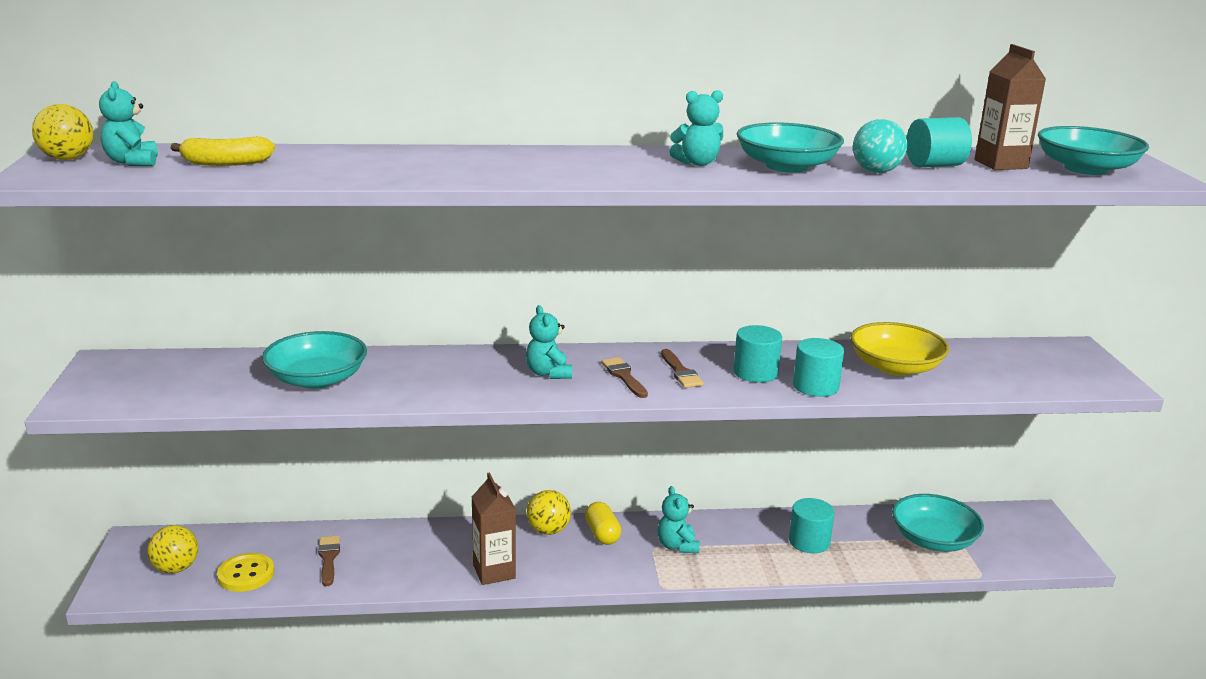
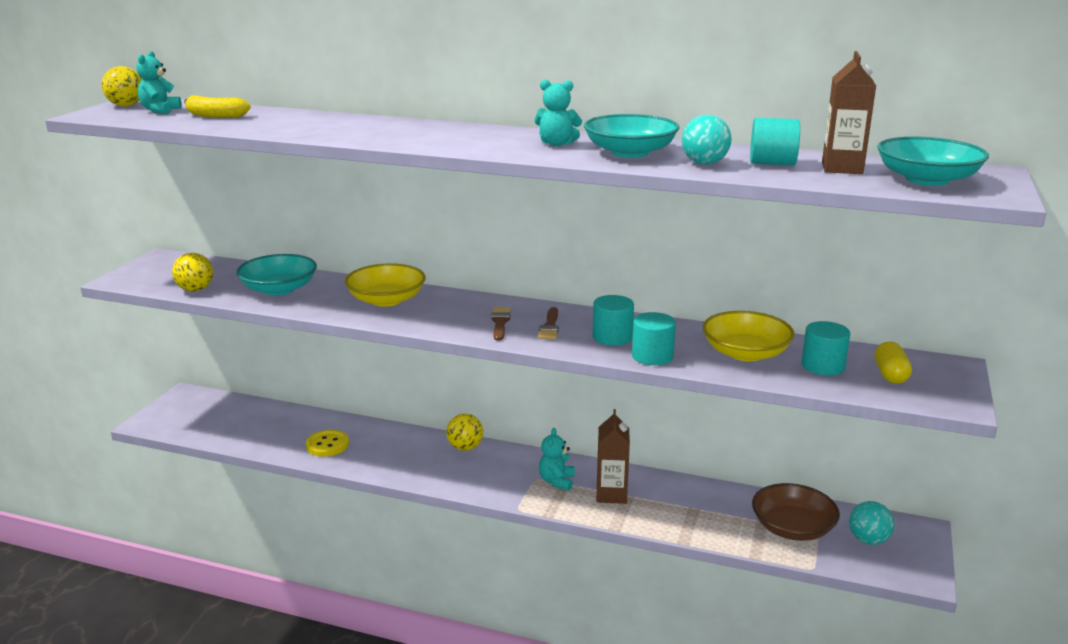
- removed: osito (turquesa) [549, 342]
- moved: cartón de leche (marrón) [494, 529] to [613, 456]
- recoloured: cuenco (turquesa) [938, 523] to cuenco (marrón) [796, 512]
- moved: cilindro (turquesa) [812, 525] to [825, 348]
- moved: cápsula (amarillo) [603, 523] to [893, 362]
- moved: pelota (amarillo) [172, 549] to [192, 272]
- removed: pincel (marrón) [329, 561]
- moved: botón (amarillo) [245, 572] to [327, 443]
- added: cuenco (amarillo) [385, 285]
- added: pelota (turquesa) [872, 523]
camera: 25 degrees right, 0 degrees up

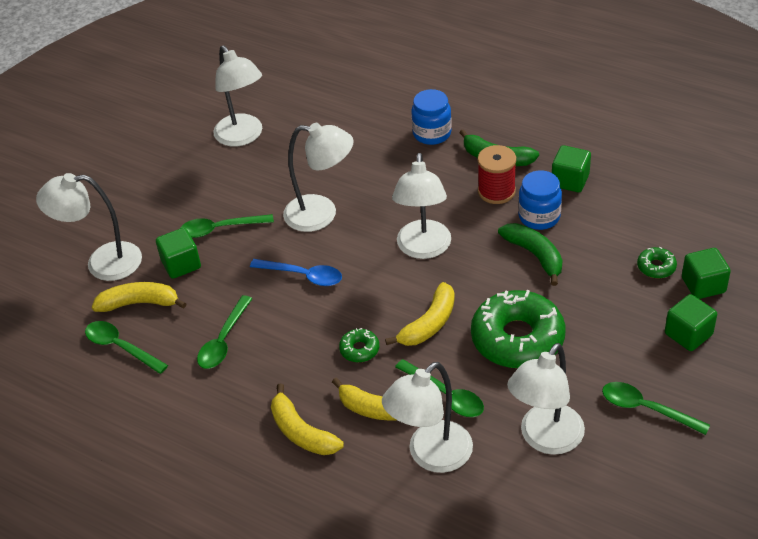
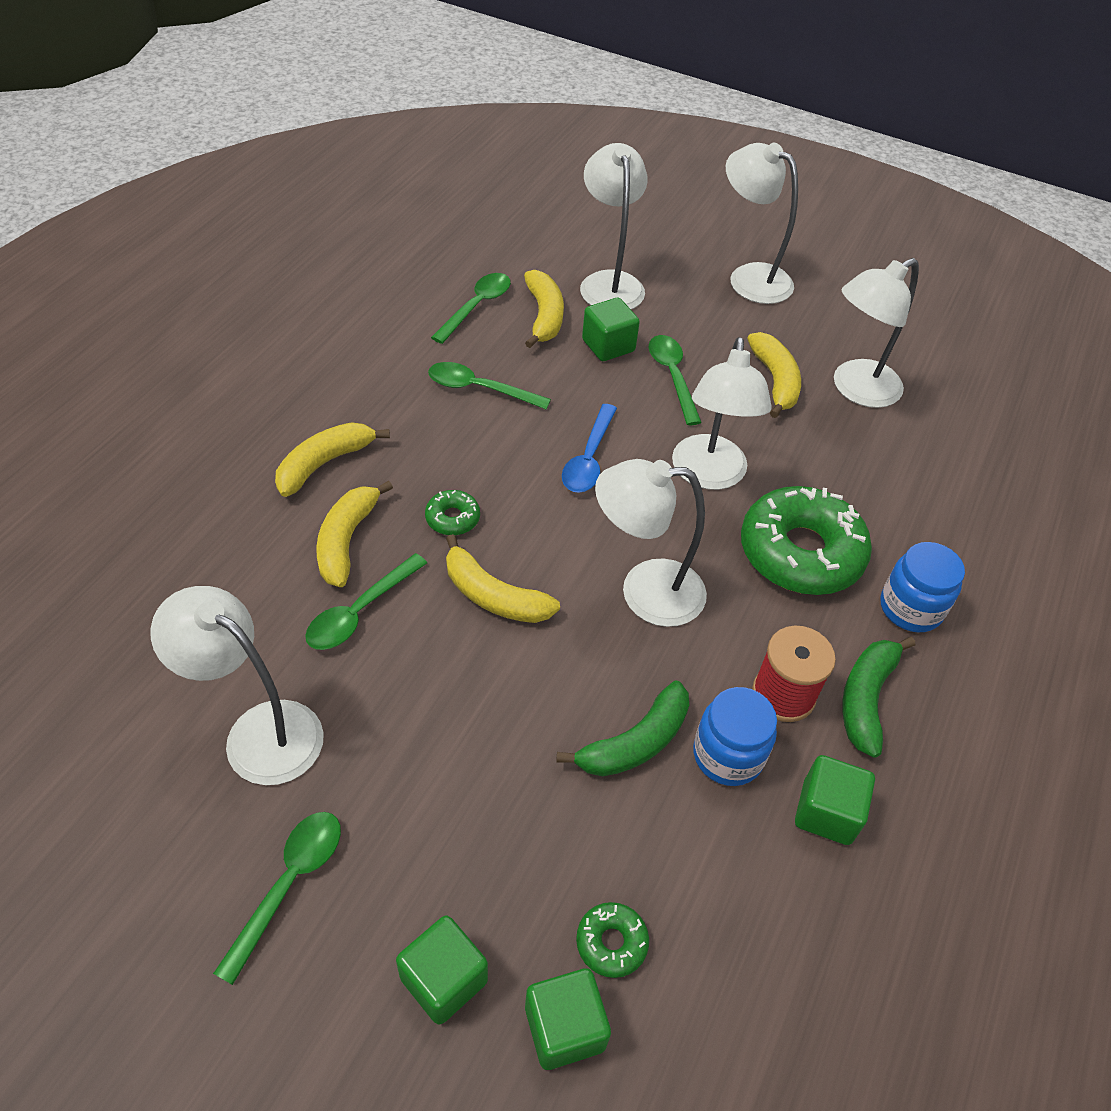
- moved: rosquilla (verde) [518, 329] to [806, 540]
- moved: lámpara (blanco) [427, 417] to [762, 223]
- added: plátano (amarillo) [774, 375]
camera: 80 degrees right, 5 degrees up

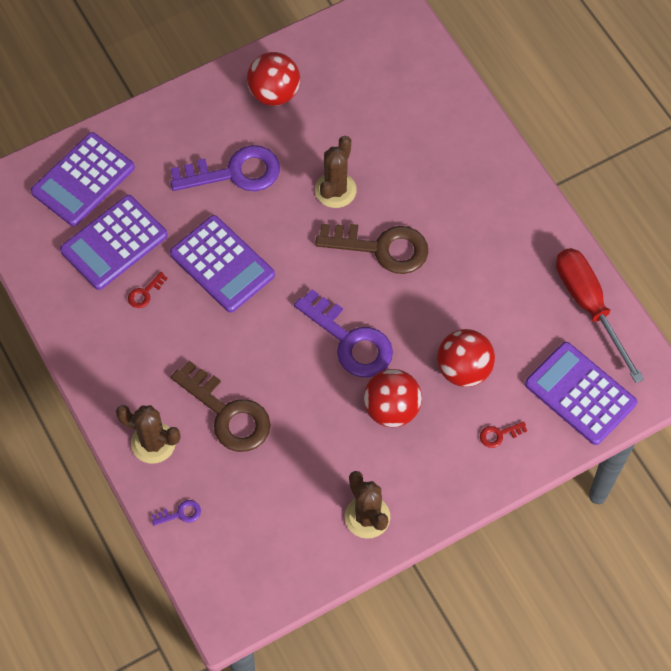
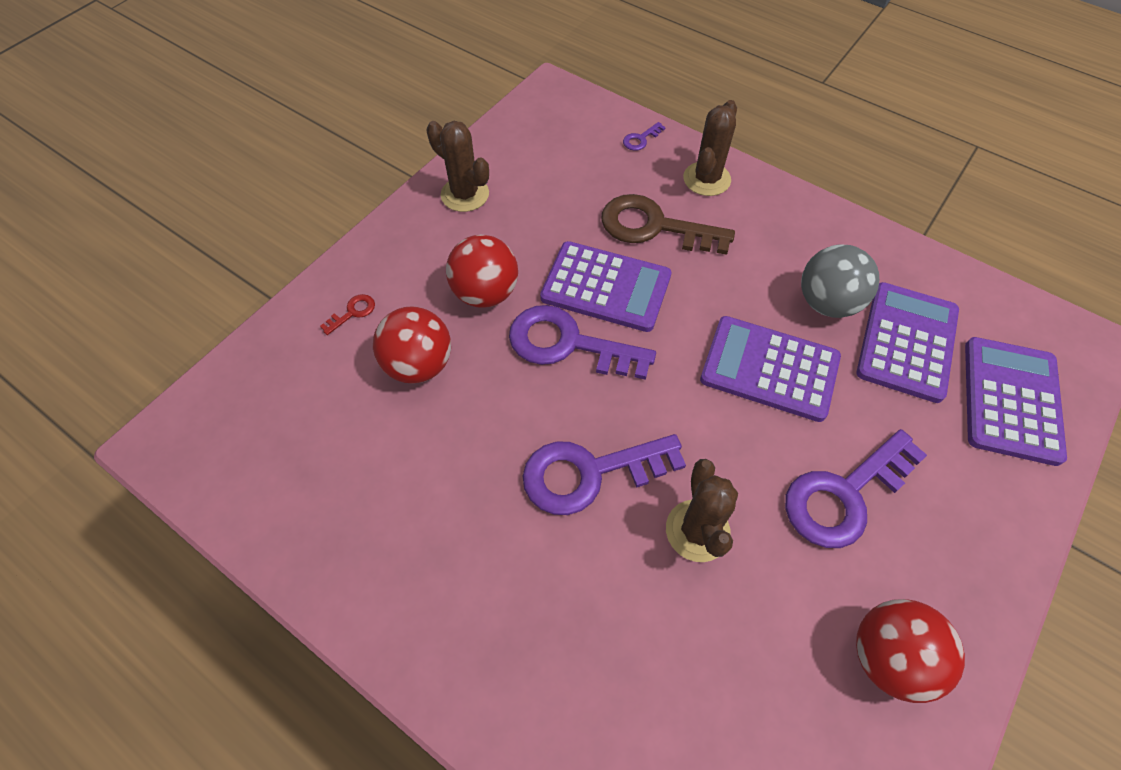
- recoloured: llave (marrón) [371, 249] to llave (morado) [604, 474]
- removed: destornillador (rojo) [600, 315]
- replaced: llave (rojo) [148, 290] to pelota (gris) [840, 281]
- moved: calculadora (morado) [581, 393] to [605, 286]
- turned: cactus (marrón) [148, 434] = [710, 148] 60 degrees counterclockwise
camera: 155 degrees right, 5 degrees down

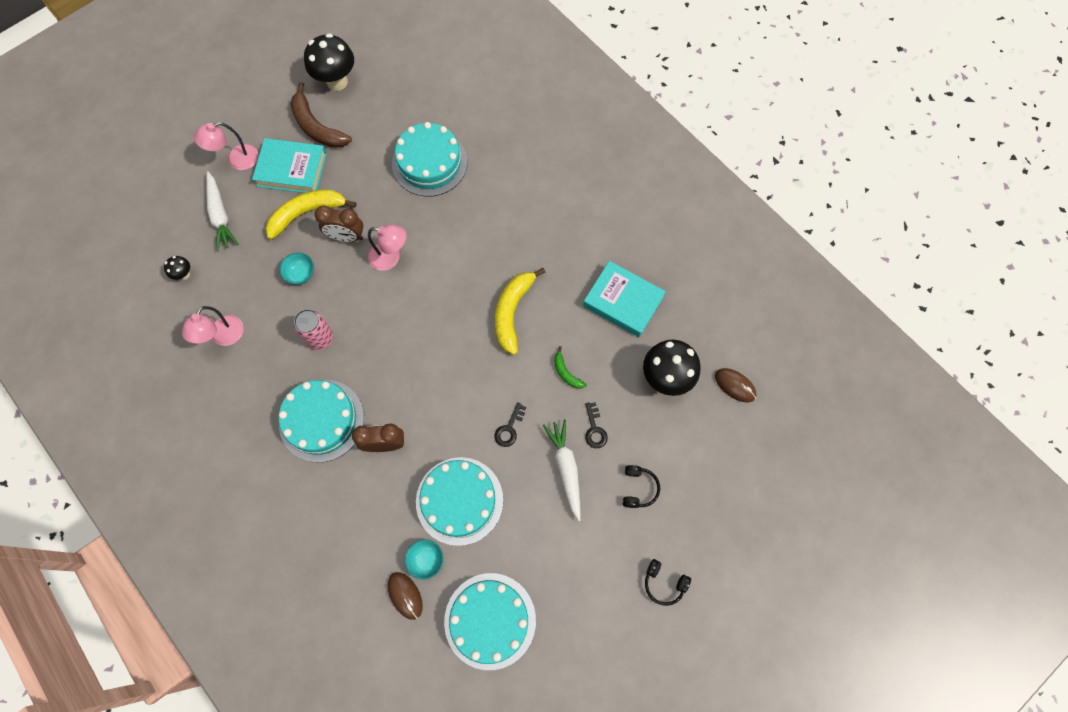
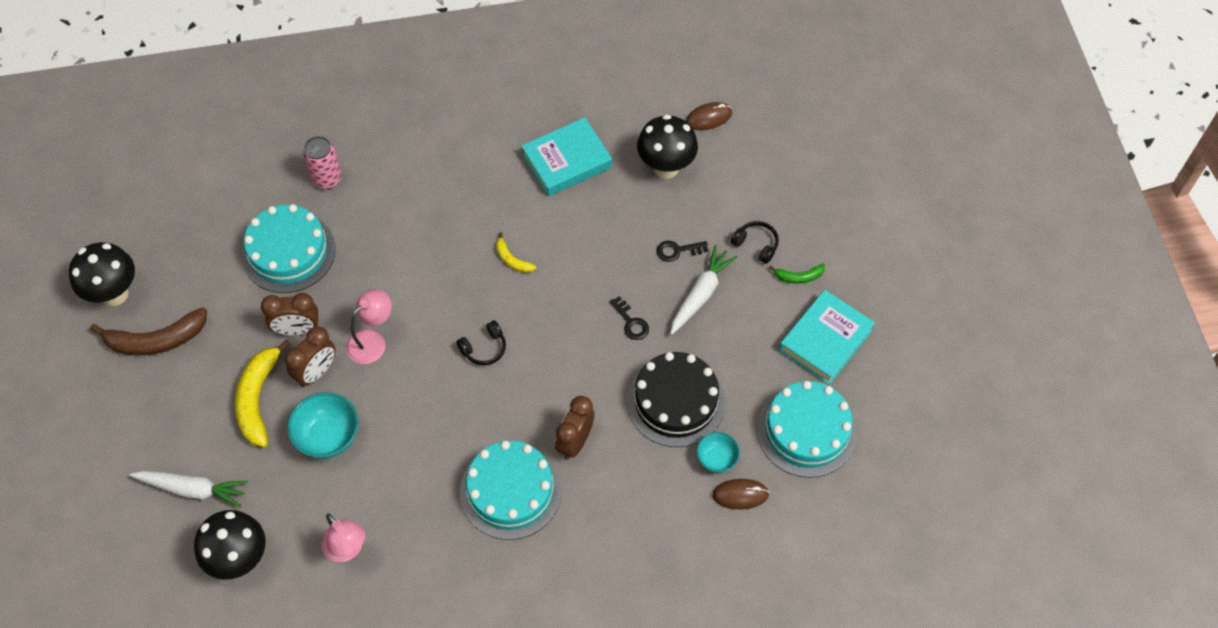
- removed: lámpara (rosa) [226, 146]
- moved: libro (turquesa) [289, 165] to [827, 337]
- resized: cuenco (turquesa) [296, 268] = [323, 425] x1.64
- resized: seta (negro) [177, 268] = [230, 545] x2.15
- resized: plátano (amarillo) [520, 311] = [516, 252] x0.50
- moved: lata (rosa) [313, 329] to [322, 162]
- moved: plátano (verde) [570, 367] to [797, 273]
- turned: llave (negro) [596, 425] = [682, 251] 150 degrees clockwise
- turned: zanahoria (blanco) [562, 470] = [704, 290] 105 degrees clockwise
- recoloured: tarta (turquesa) [459, 501] to tarta (negro) [676, 399]
- moved: auriculares (negro) [668, 582] to [481, 342]
- added: despertador (marrón) [289, 314]
camera: 60 degrees left, 10 degrees down

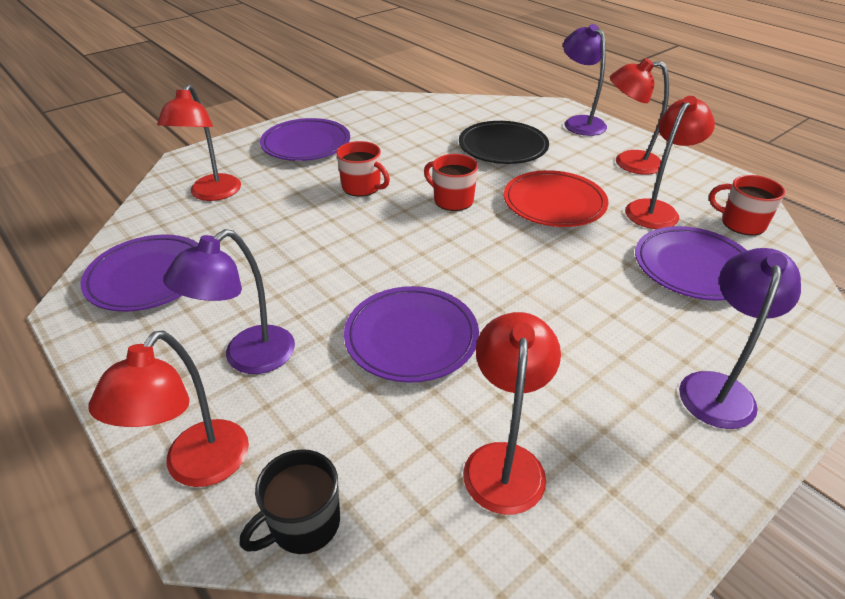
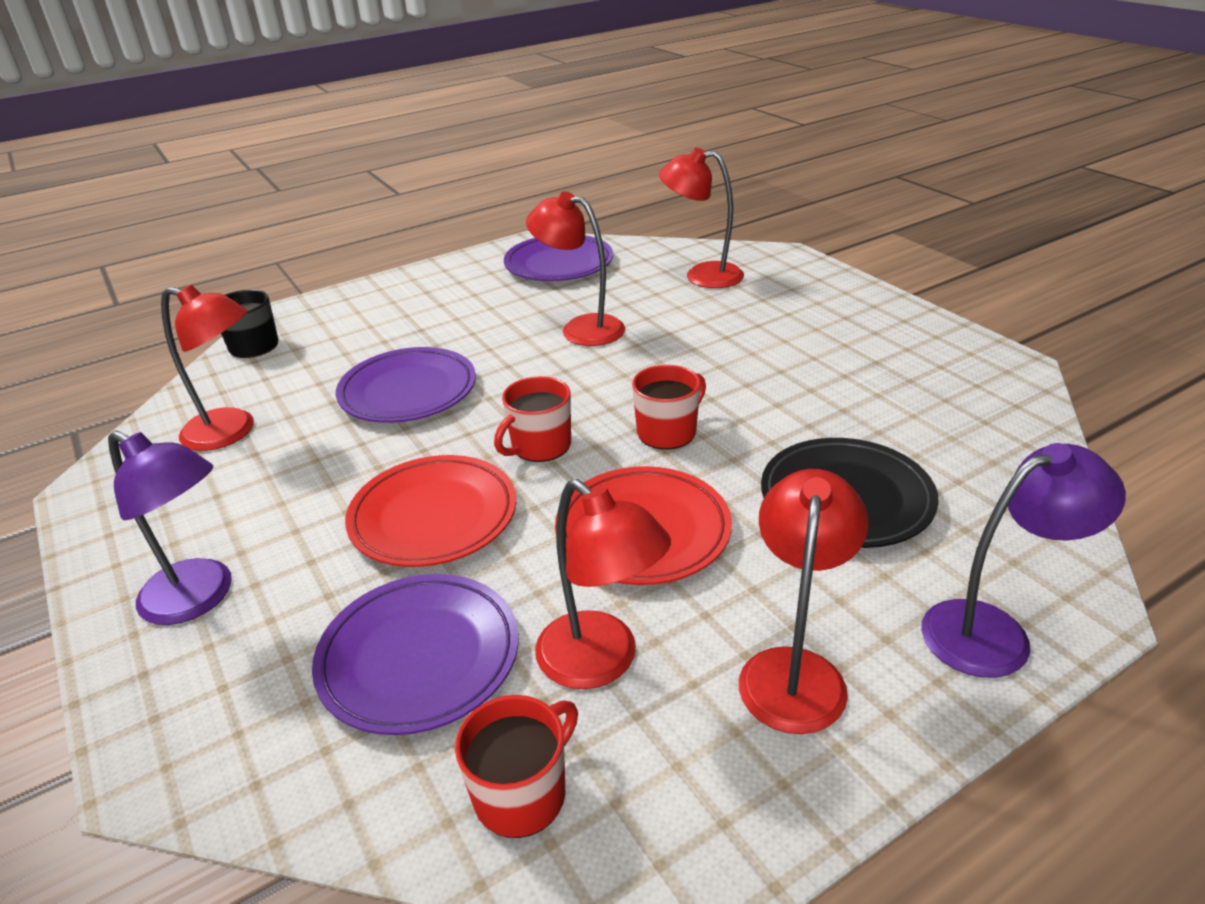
- removed: plato (morado) [305, 139]
- moved: taza (rojo) [363, 169] to [532, 419]
- removed: lámpara (morado) [229, 301]
- moved: lámpara (rojo) [169, 408] to [575, 268]
- added: plato (rojo) [430, 511]
camera: 100 degrees right, 5 degrees down

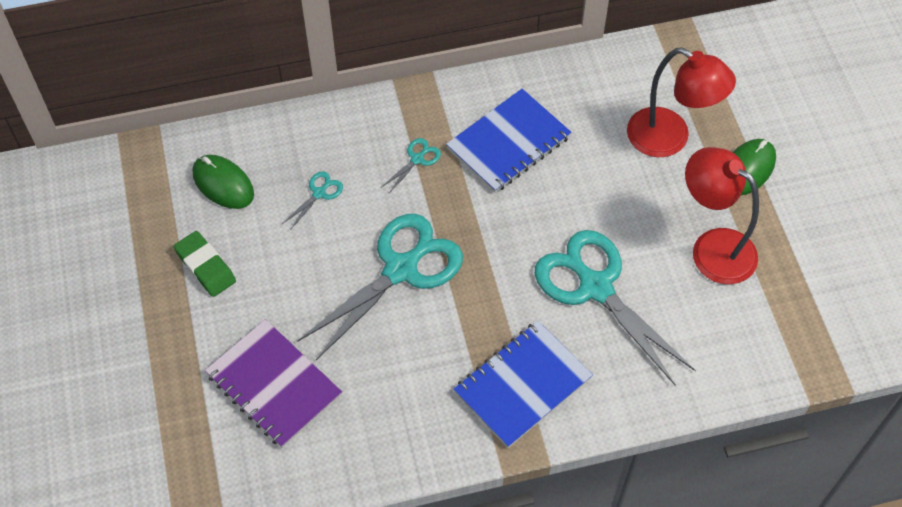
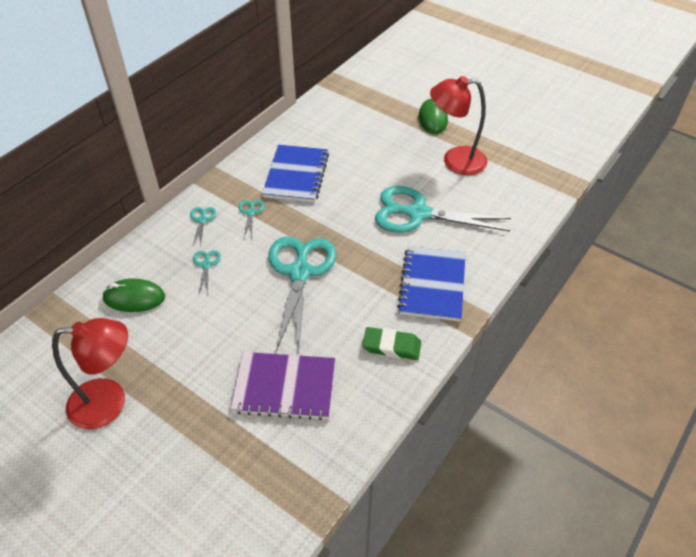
- moved: lámpara (rojo) [681, 102] to [90, 373]
- moved: goma de borrar (verde) [205, 264] to [391, 343]
- added: tijeras (turquesa) [203, 227]
camera: 40 degrees left, 10 degrees down

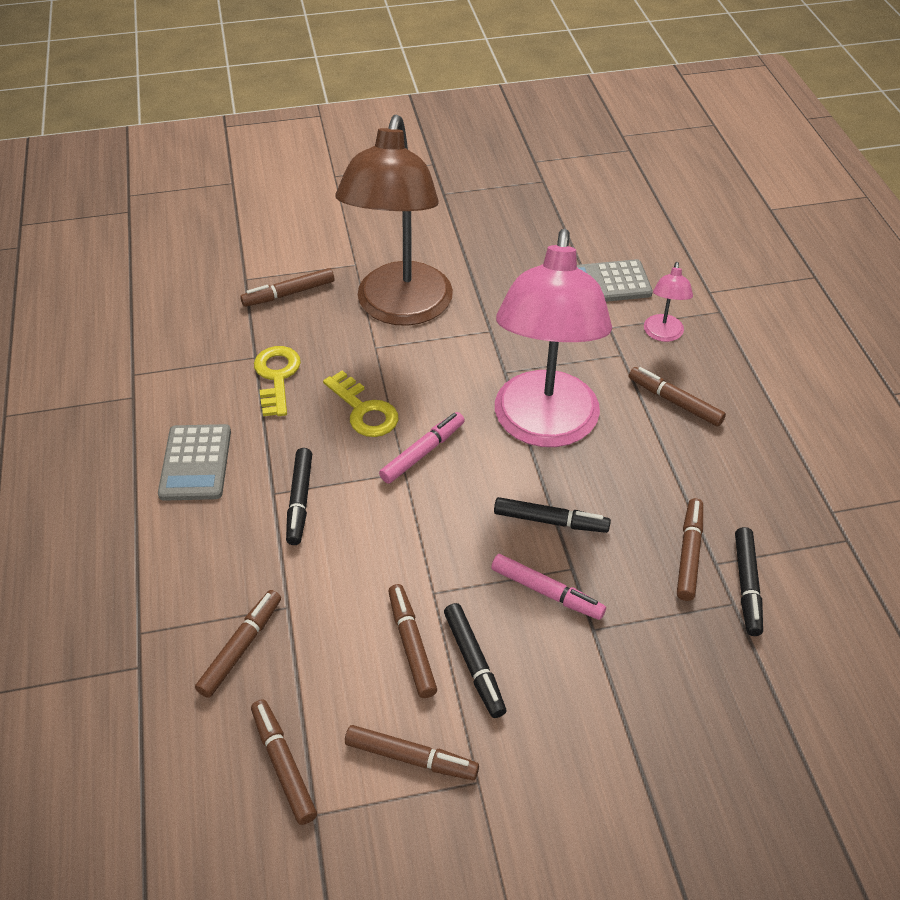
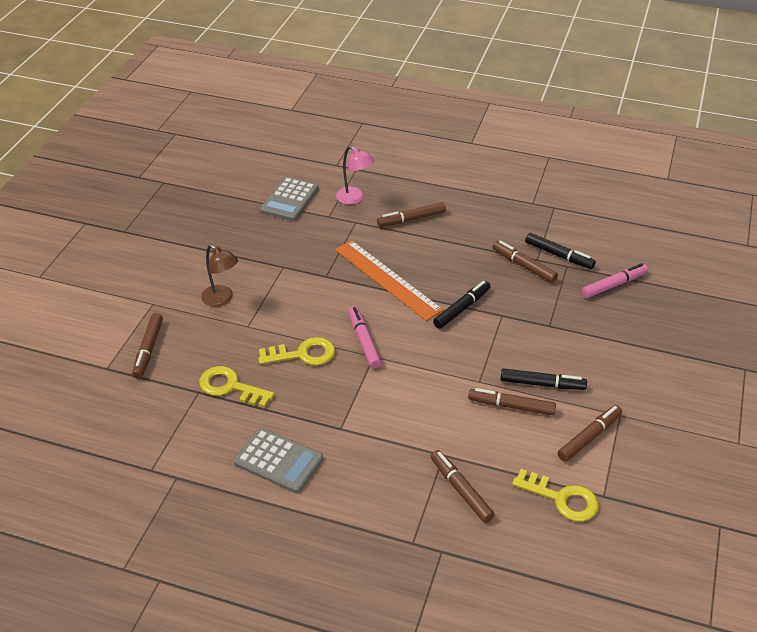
- resized: lámpara (marrón) [394, 220] = [219, 276] x0.41
- replaced: lámpara (rosa) [553, 338] to regla (naranja) [389, 280]
- removed: rotulador (negro) [299, 496]
- moved: rotulador (rosa) [548, 587] to [615, 280]
- replaced: rotulador (marrón) [284, 762] to llave (amarillo) [555, 495]
camera: 60 degrees left, 5 degrees down

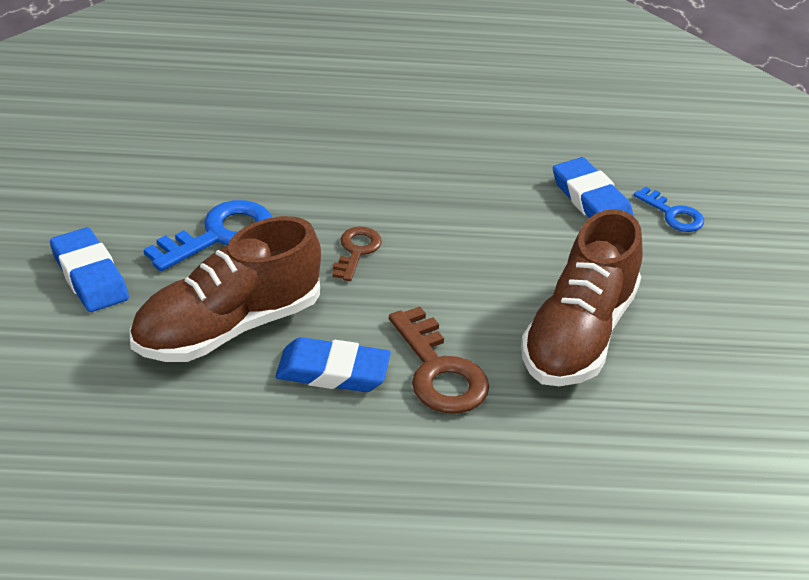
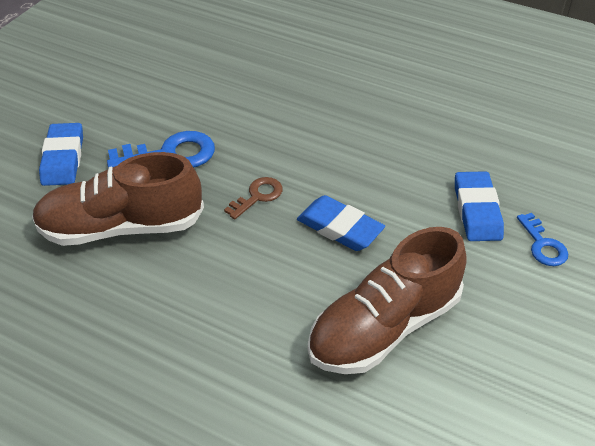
- removed: llave (marrón) [439, 360]
- moved: goma de borrar (azul) [333, 364] to [341, 223]
camera: 30 degrees right, 5 degrees up

